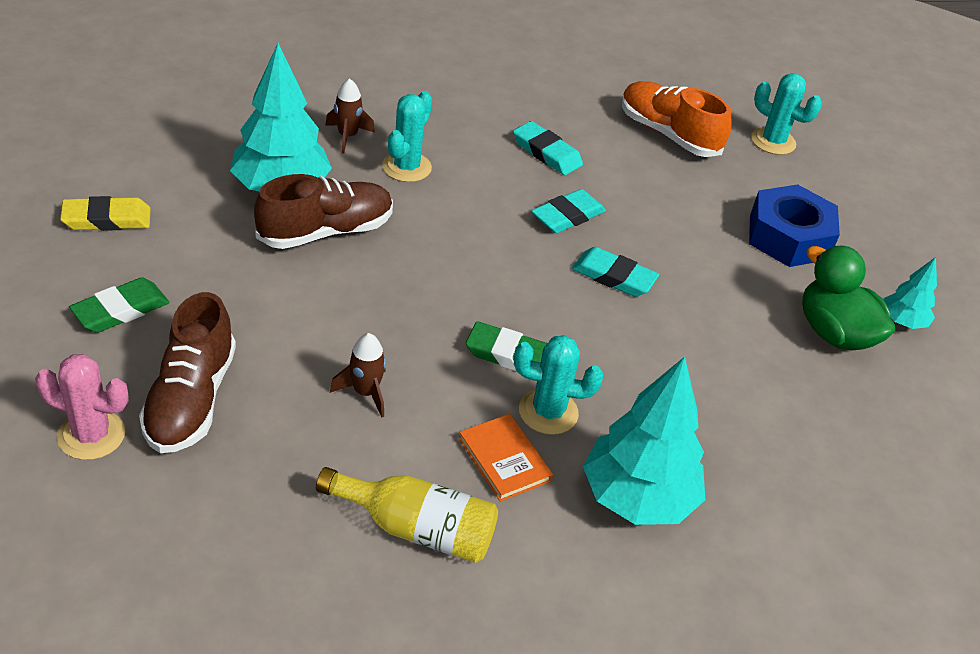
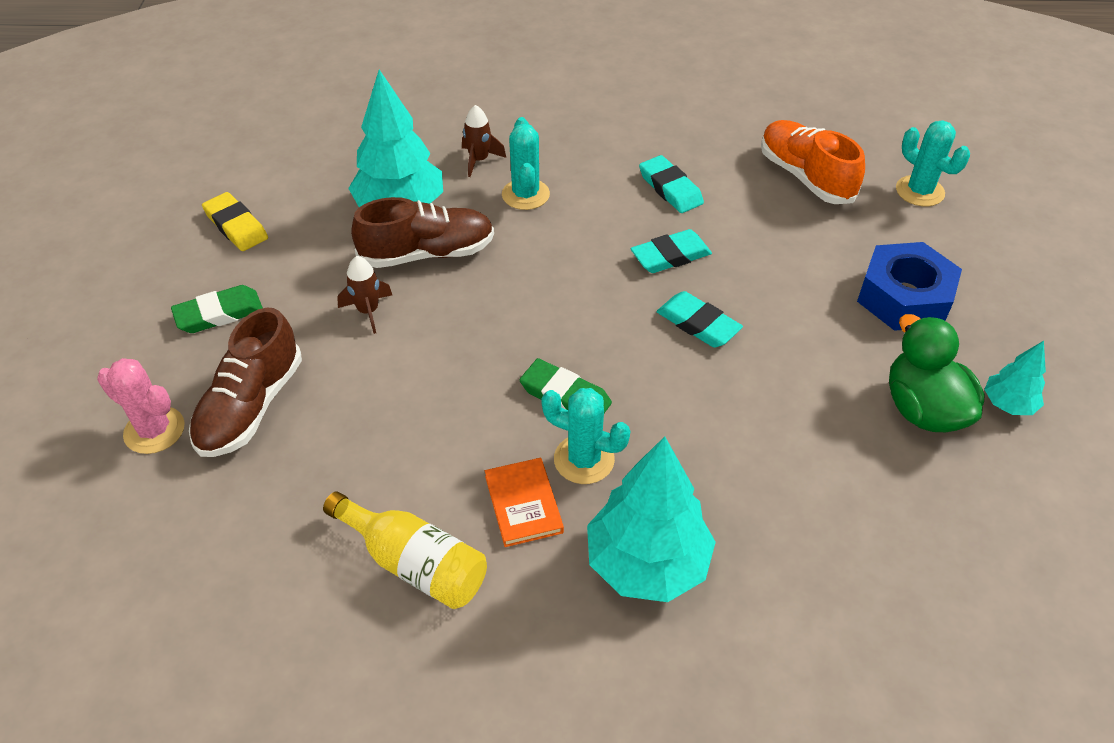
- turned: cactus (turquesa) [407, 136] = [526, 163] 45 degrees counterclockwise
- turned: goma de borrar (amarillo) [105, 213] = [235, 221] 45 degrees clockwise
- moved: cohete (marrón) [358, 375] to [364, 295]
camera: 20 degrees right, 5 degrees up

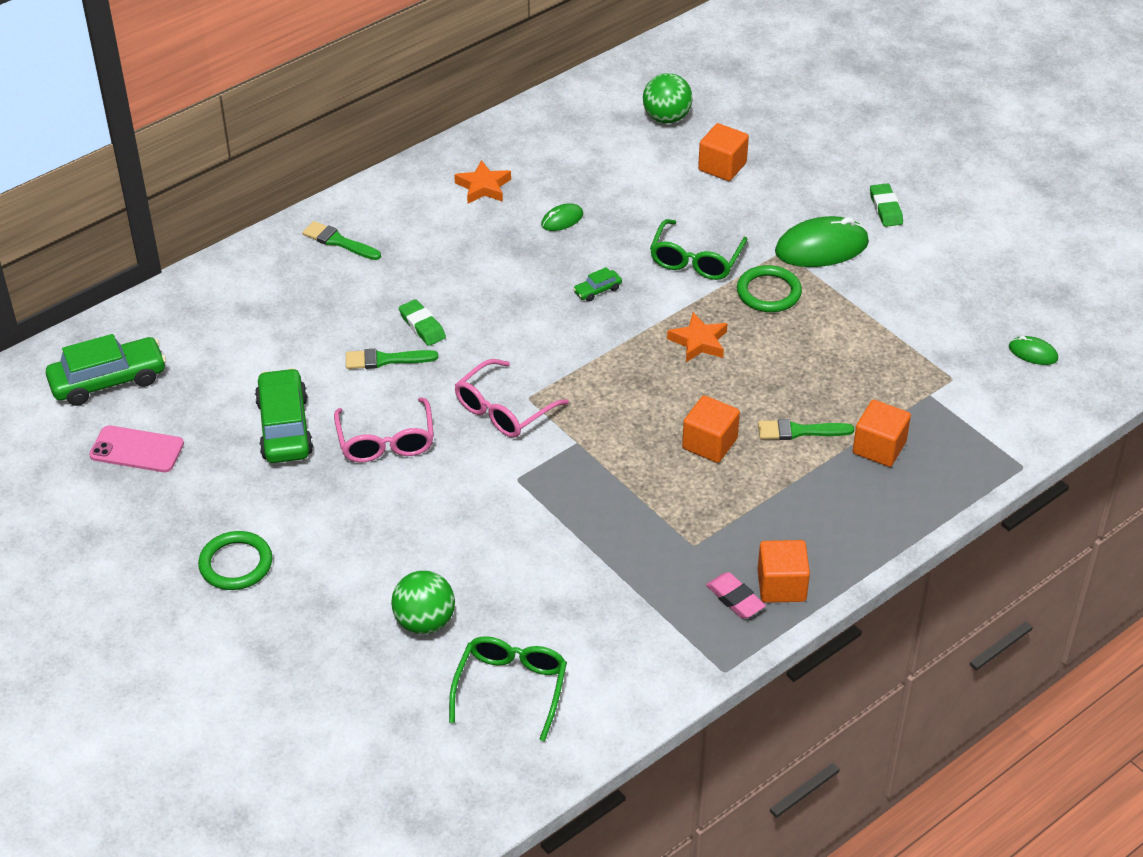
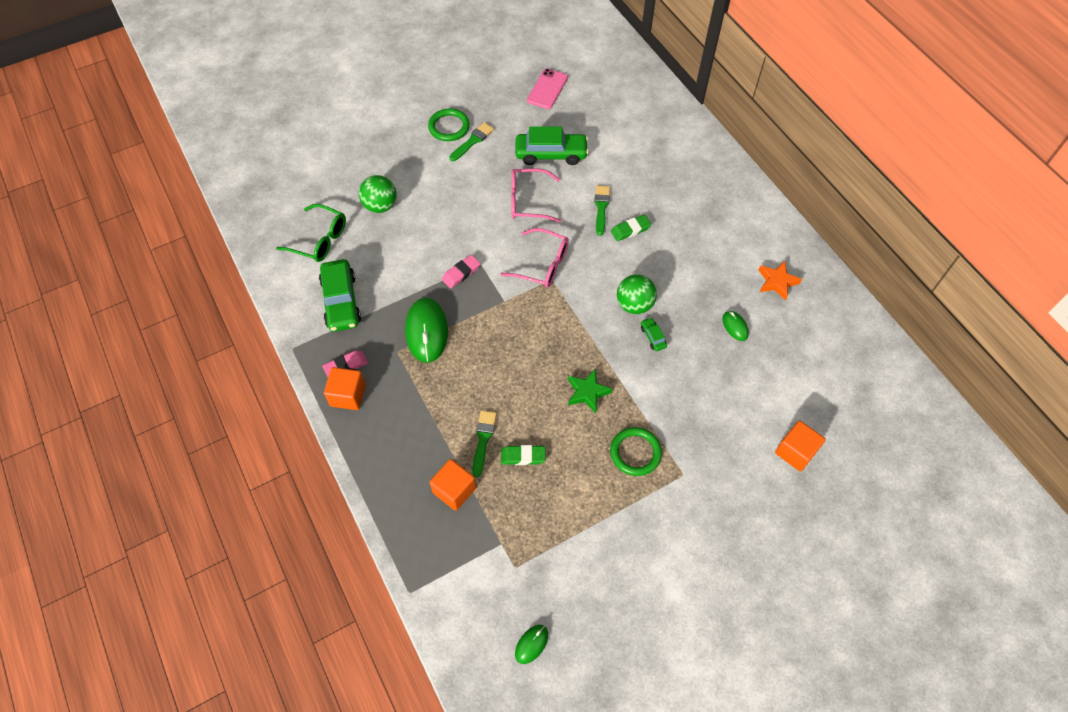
- moved: pelota (verde) [667, 98] to [637, 294]
- moved: goma de borrar (verde) [886, 205] to [523, 455]
- moved: ratón (verde) [822, 241] to [426, 330]
- removed: gafas (verde) [699, 249]
- moved: pincel (verde) [341, 240] to [471, 141]
- recoloured: estrella (naranja) [697, 337] to estrella (verde) [590, 391]
- moved: coche (verde) [106, 370] to [340, 295]
- turned: gafas (rosa) [512, 398] = [534, 258] 150 degrees clockwise
- removed: cubo (naranja) [711, 429]
- added: goma de borrar (rosa) [461, 272]
camera: 100 degrees right, 15 degrees up

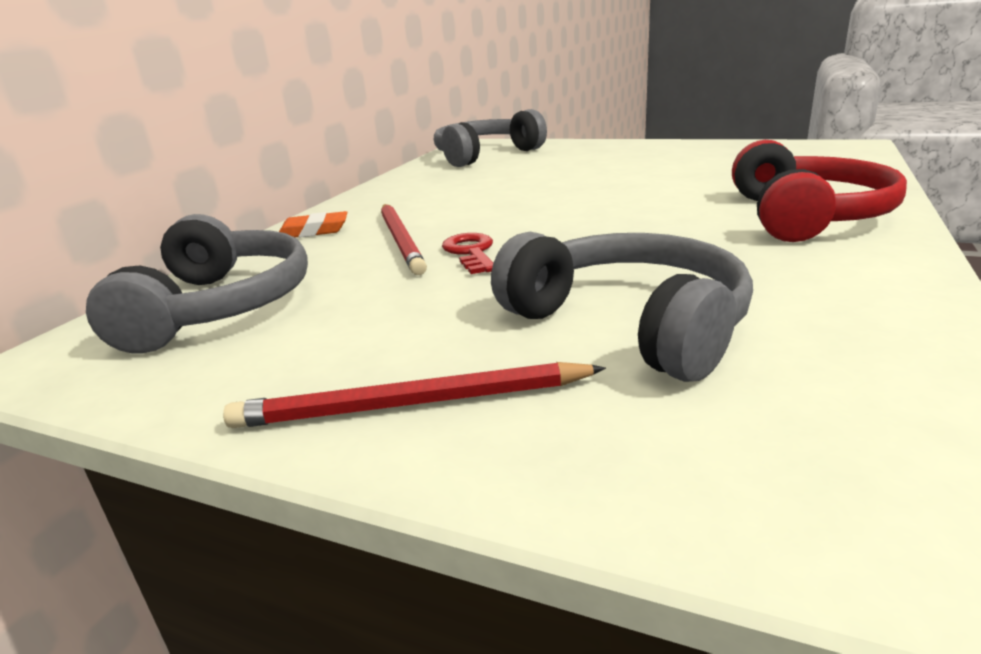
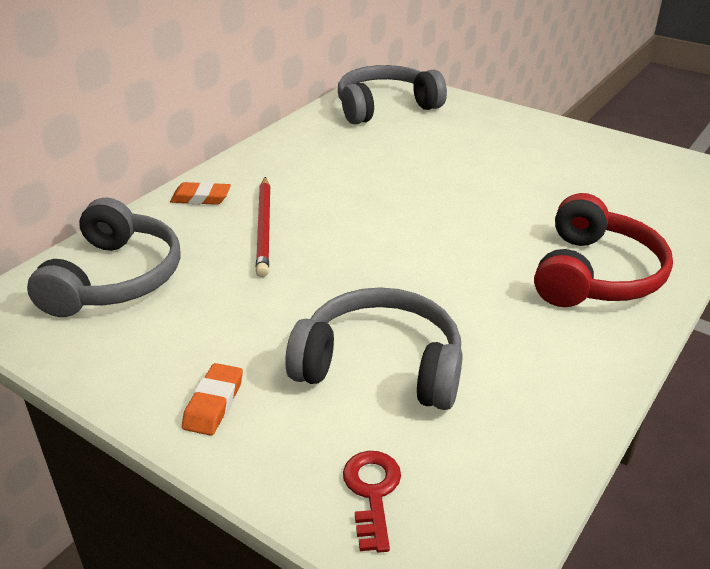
- turned: auriculares (gris) [622, 307] = [374, 348] 45 degrees counterclockwise
- moved: llave (rojo) [467, 253] to [372, 502]
- replaced: lápiz (rojo) [414, 395] to goma de borrar (naranja) [212, 399]
camera: 10 degrees right, 10 degrees up

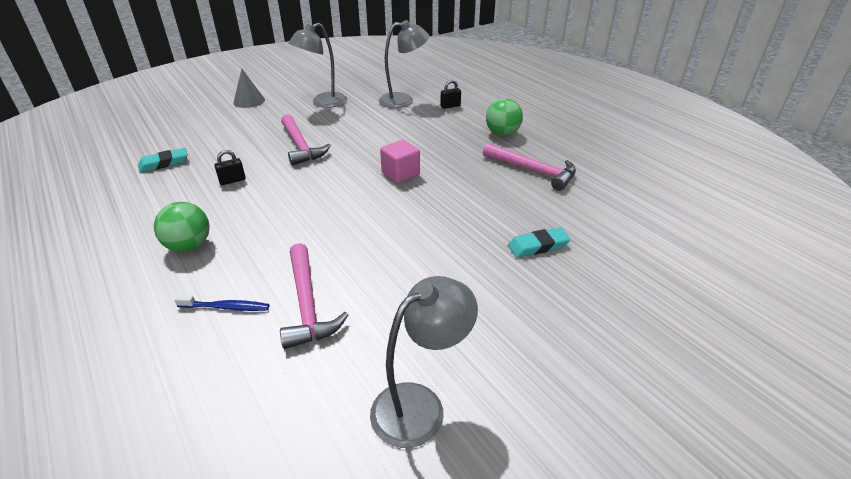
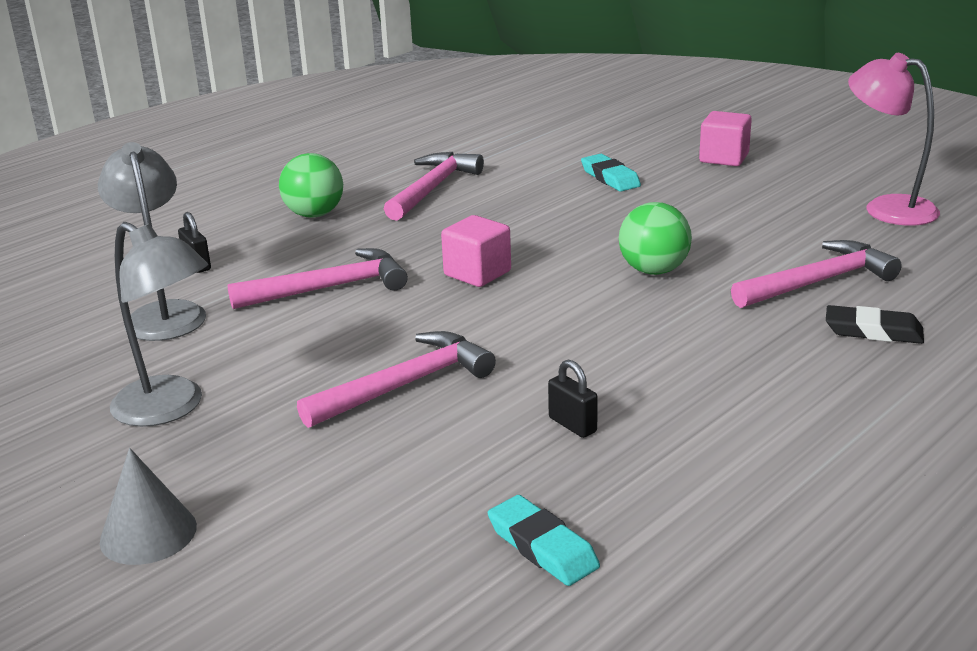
- moved: pelota (verde) [182, 227] to [655, 238]
- recoloured: lámpara (gris) [424, 362] to lámpara (rosa) [894, 139]
- replaced: cepillo de dientes (azul) [221, 303] to goma de borrar (negro) [875, 324]
- added: cubo (rosa) [725, 138]
- added: martillo (rosa) [317, 278]
camera: 100 degrees left, 10 degrees down

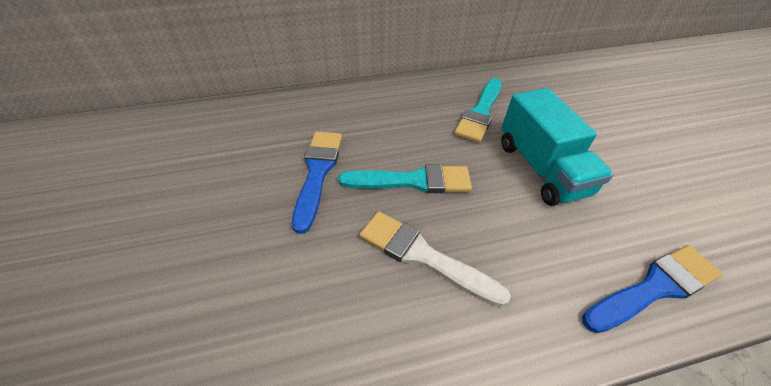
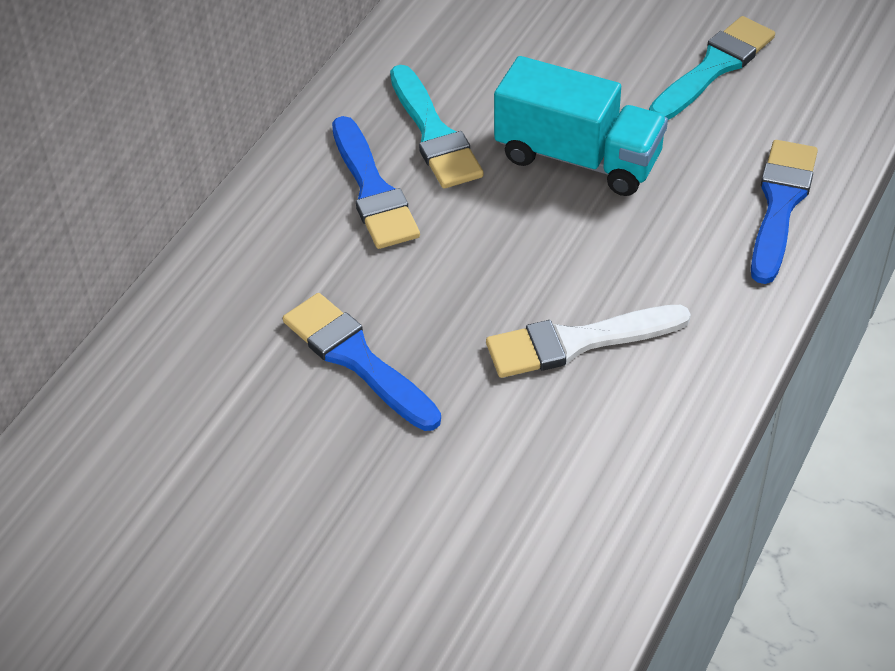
- moved: pincel (turquesa) [405, 178] to [712, 68]
- added: pincel (azul) [376, 182]
camera: 45 degrees left, 0 degrees up

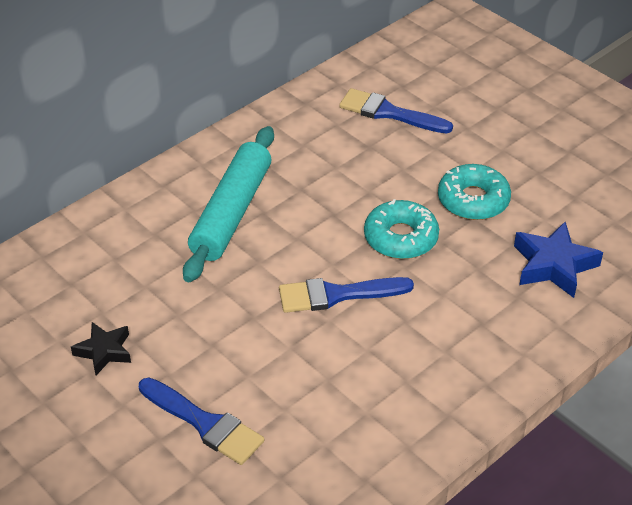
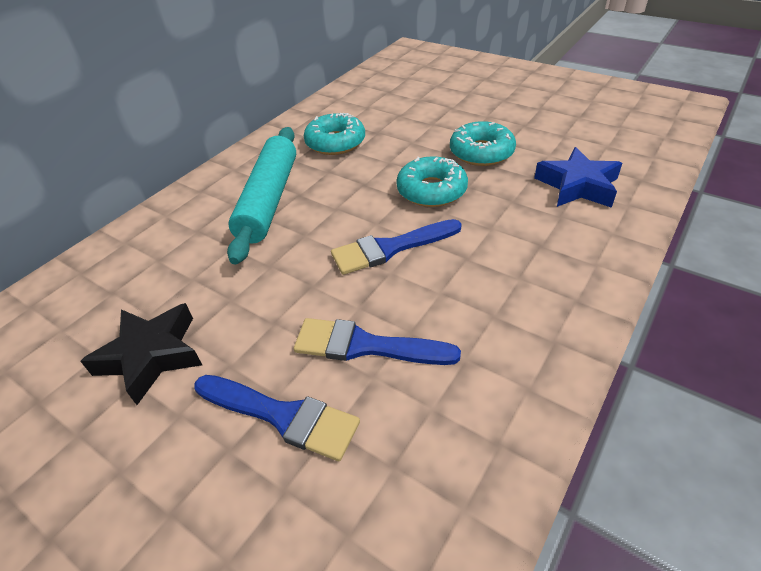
- moved: pincel (azul) [396, 110] to [377, 341]
- resized: estrella (negro) [101, 348] = [141, 354] x1.56
- added: rosquilla (turquesa) [334, 134]
camera: 10 degrees left, 0 degrees up

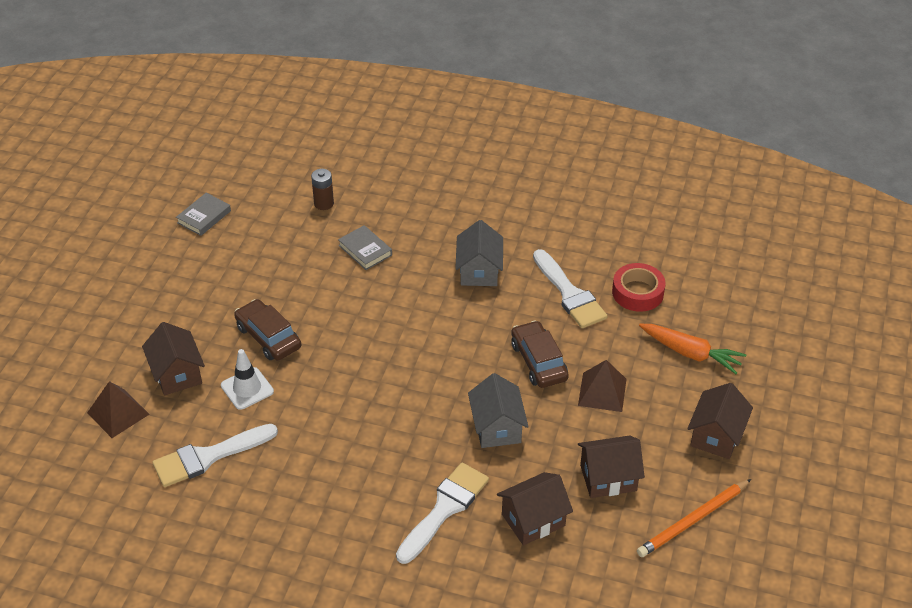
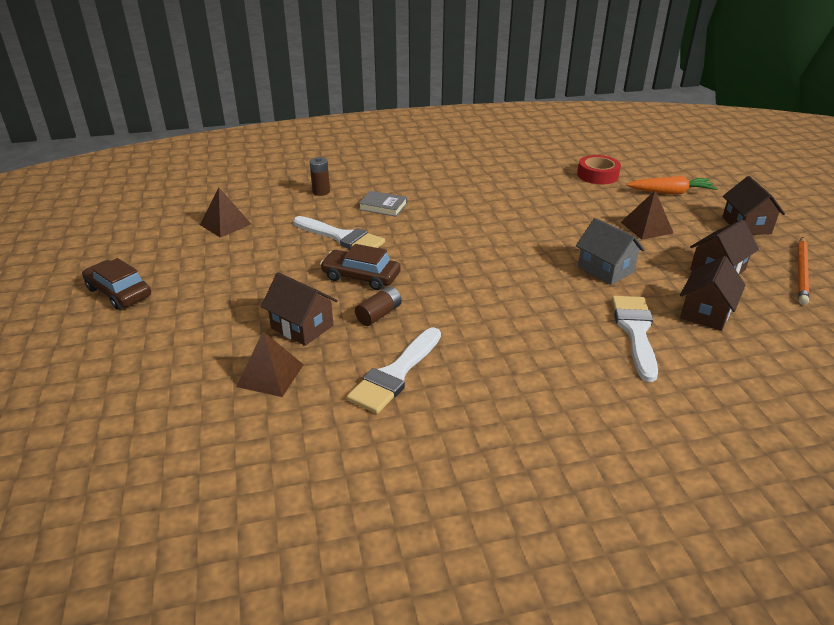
- replaced: libro (gris) [203, 214] to pirámide (marrón) [225, 212]
- removed: casa (gris) [479, 253]
- moved: pincel (blanco) [570, 288] to [339, 232]
- moved: coche (marrón) [540, 354] to [116, 284]
- replaced: cono de tráfico (blanco) [247, 379] to pila (marrón) [378, 306]
camera: 30 degrees left, 10 degrees down

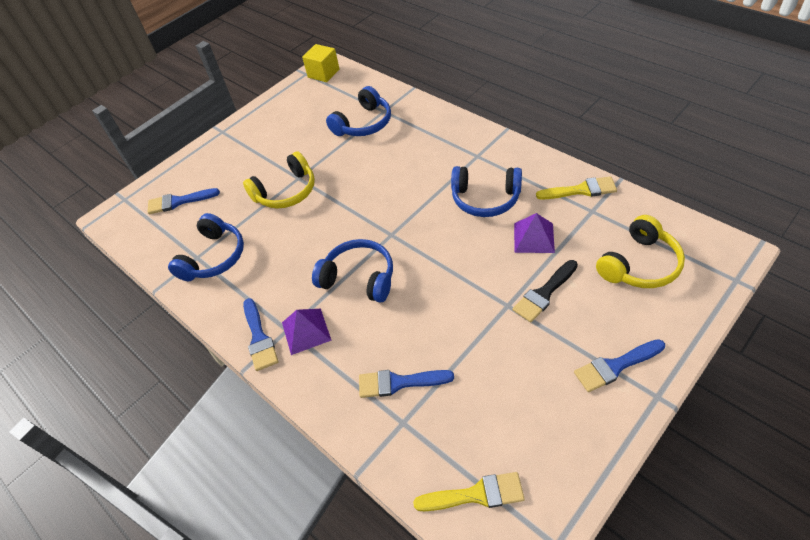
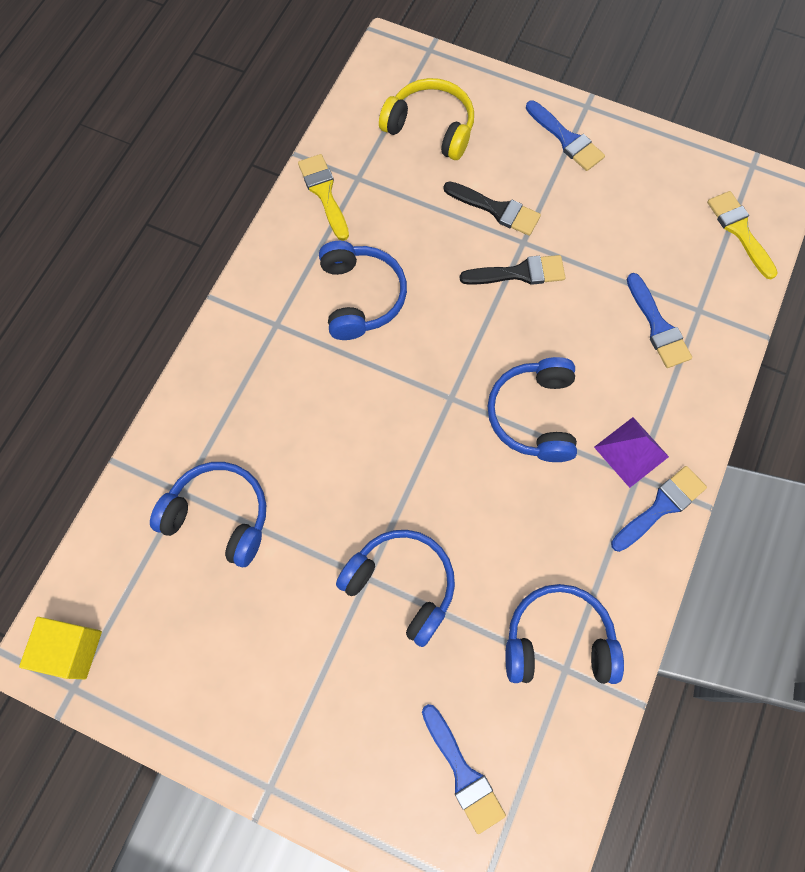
- recoloured: auriculares (amarillo) [279, 180] to auriculares (azul) [395, 588]
- removed: pirámide (morado) [534, 233]
- added: pincel (negro) [513, 270]
camera: 115 degrees left, 20 degrees up

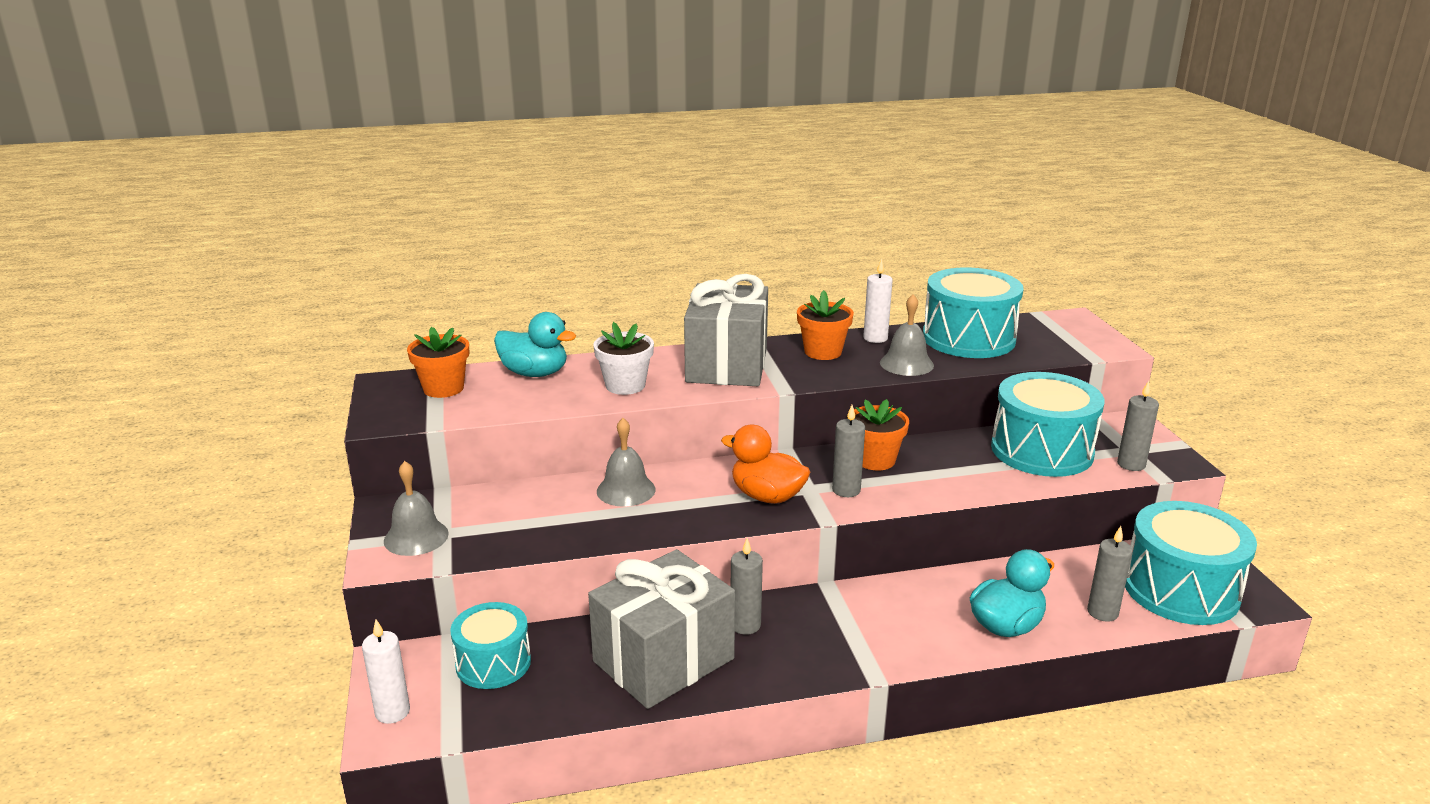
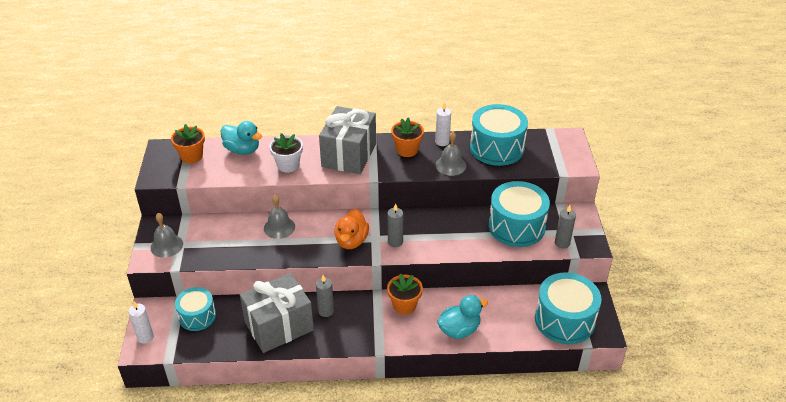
- moved: maceta (naranja) [881, 435] to [405, 294]
- turned: pato (naranja) [765, 464] = [351, 229] 120 degrees counterclockwise
- removed: vela (gris) [1110, 574]
camera: 10 degrees right, 15 degrees up

